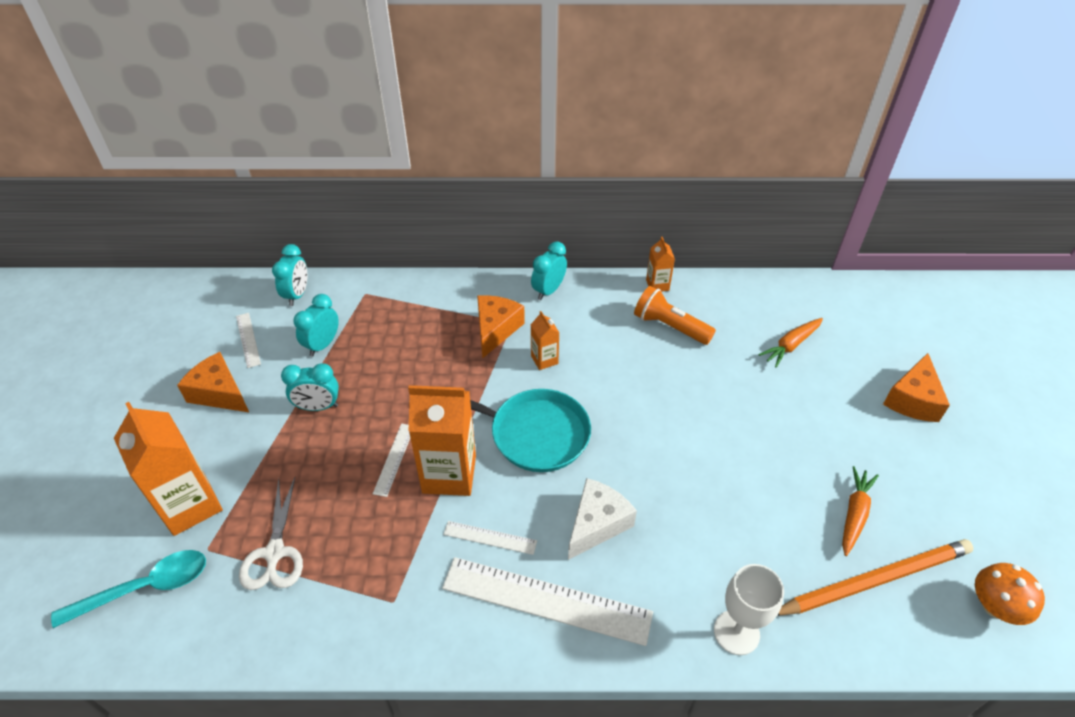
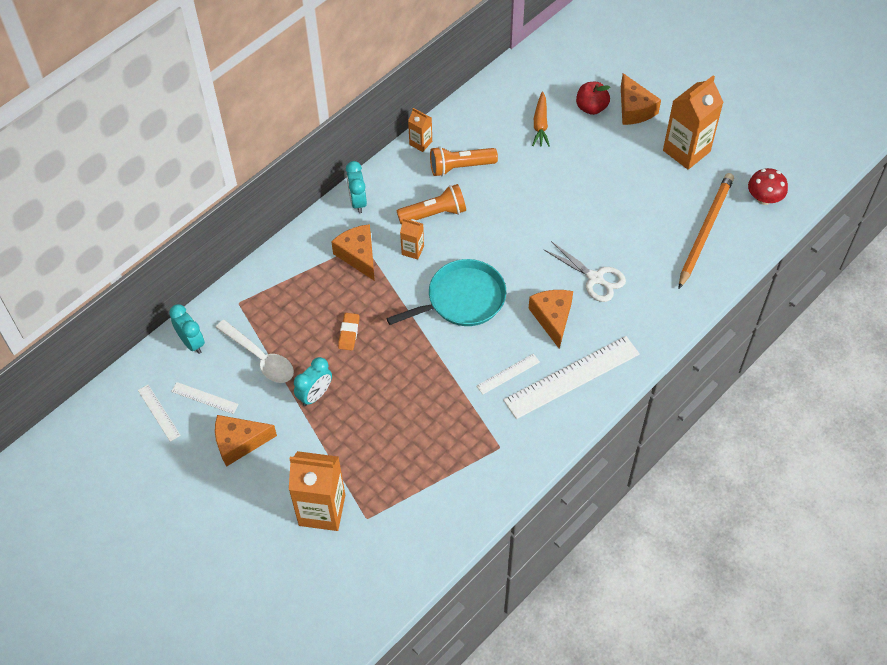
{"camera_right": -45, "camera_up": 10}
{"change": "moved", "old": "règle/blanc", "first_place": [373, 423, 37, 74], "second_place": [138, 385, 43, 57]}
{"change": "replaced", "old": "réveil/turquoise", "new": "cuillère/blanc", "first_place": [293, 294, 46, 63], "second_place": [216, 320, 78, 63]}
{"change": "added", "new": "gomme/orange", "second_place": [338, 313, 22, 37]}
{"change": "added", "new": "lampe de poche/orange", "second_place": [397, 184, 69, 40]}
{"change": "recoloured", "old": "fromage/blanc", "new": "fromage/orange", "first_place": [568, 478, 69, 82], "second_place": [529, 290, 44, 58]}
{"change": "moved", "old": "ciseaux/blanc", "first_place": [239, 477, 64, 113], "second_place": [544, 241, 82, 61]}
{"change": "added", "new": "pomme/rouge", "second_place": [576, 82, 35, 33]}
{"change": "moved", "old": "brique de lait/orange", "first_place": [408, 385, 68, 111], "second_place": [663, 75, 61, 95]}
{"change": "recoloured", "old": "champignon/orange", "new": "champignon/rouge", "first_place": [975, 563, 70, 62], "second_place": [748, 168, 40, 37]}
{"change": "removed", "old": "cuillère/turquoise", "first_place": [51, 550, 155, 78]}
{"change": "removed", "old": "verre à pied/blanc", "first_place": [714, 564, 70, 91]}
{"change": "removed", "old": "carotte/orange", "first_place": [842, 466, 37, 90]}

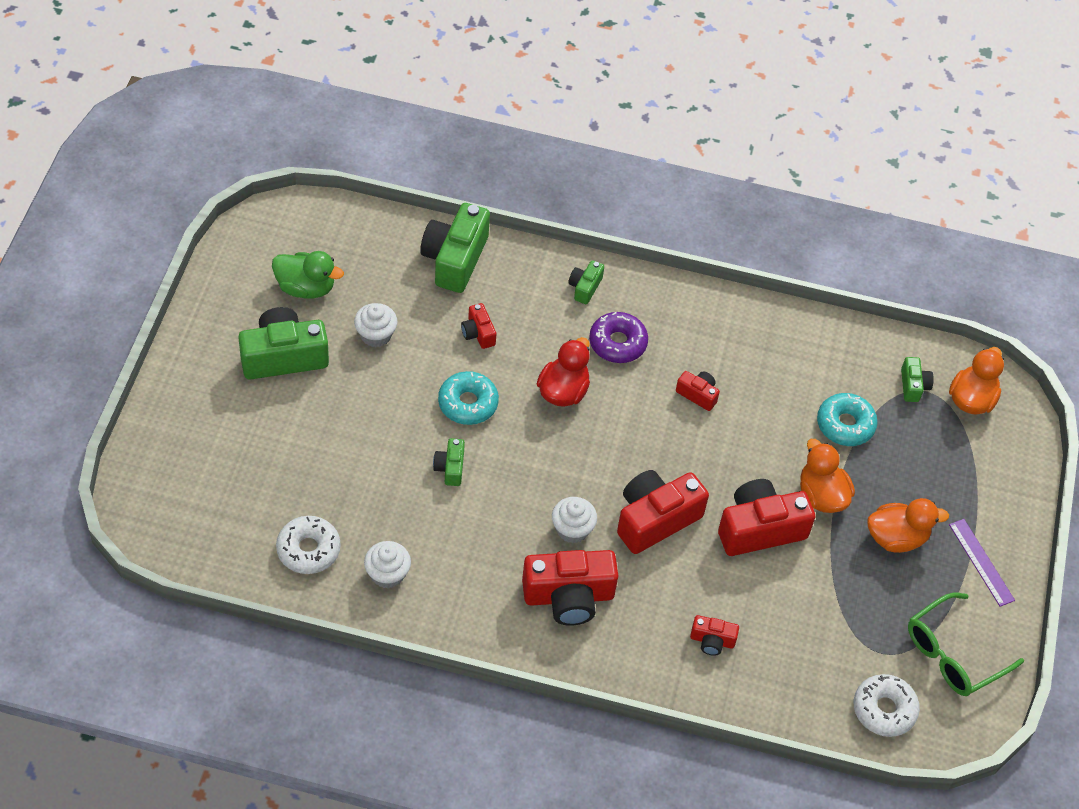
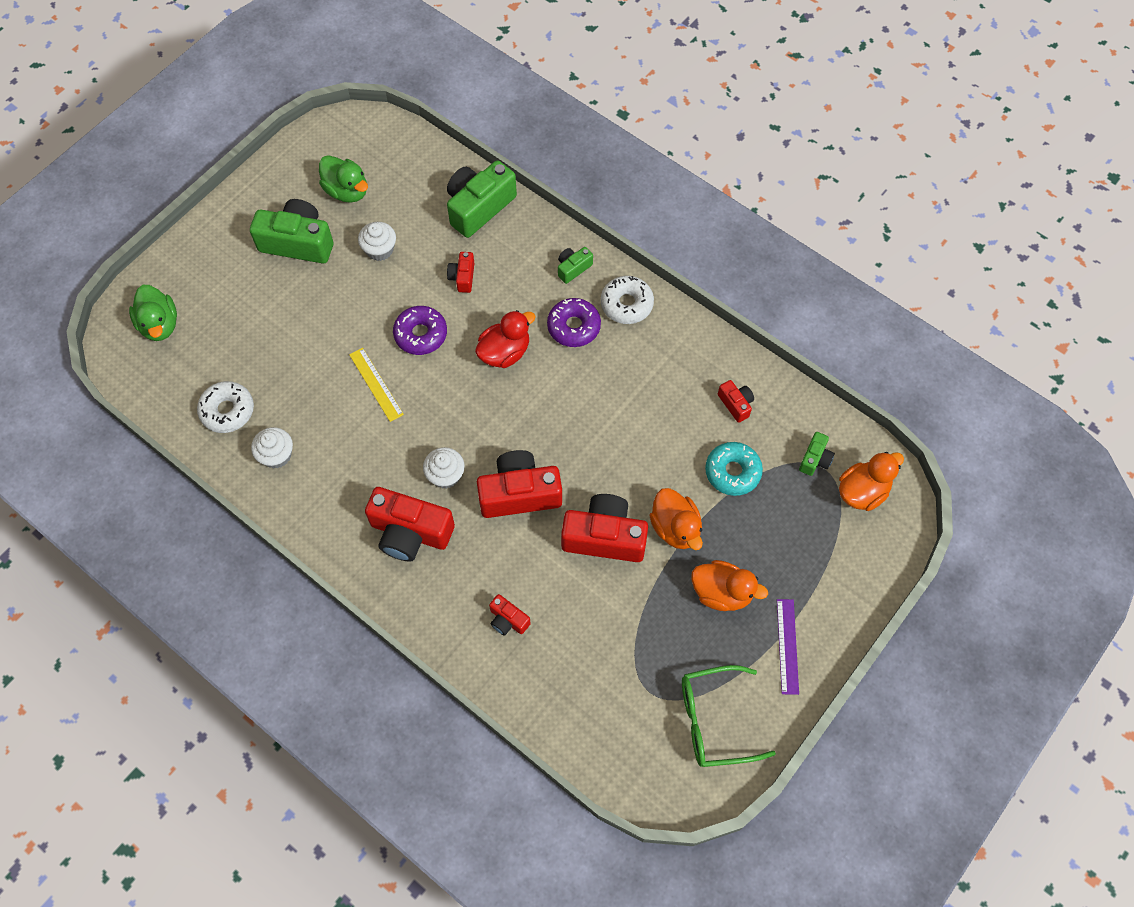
{"camera_right": 30, "camera_up": 10}
{"change": "added", "new": "canard/vert", "second_place": [129, 285, 48, 56]}
{"change": "replaced", "old": "appareil photo/vert", "new": "règle/jaune", "first_place": [433, 438, 32, 48], "second_place": [349, 348, 55, 74]}
{"change": "recoloured", "old": "beignet/turquoise", "new": "beignet/violet", "first_place": [438, 371, 61, 54], "second_place": [393, 306, 54, 49]}
{"change": "moved", "old": "beignet/blanc", "first_place": [854, 674, 66, 63], "second_place": [601, 276, 53, 48]}
{"change": "turned", "old": "canard/orange", "first_place": [800, 439, 55, 74], "second_place": [649, 488, 54, 62], "degrees": 150}
{"change": "moved", "old": "appareil photo/rouge", "first_place": [676, 371, 44, 40], "second_place": [718, 380, 36, 43]}

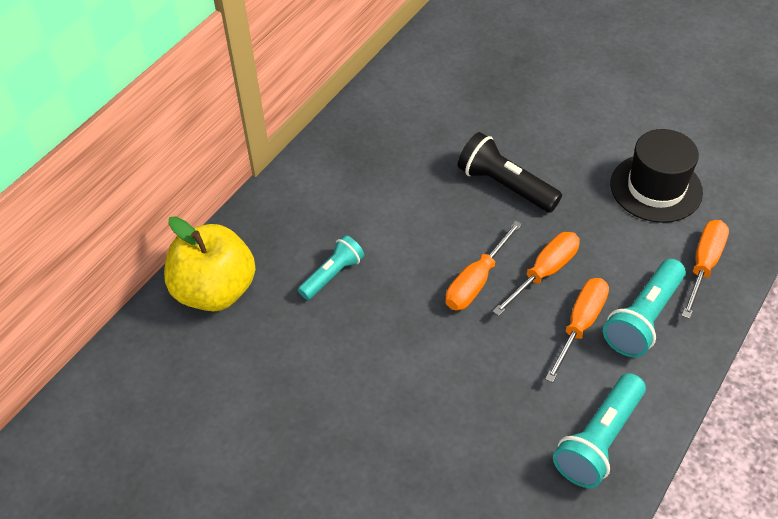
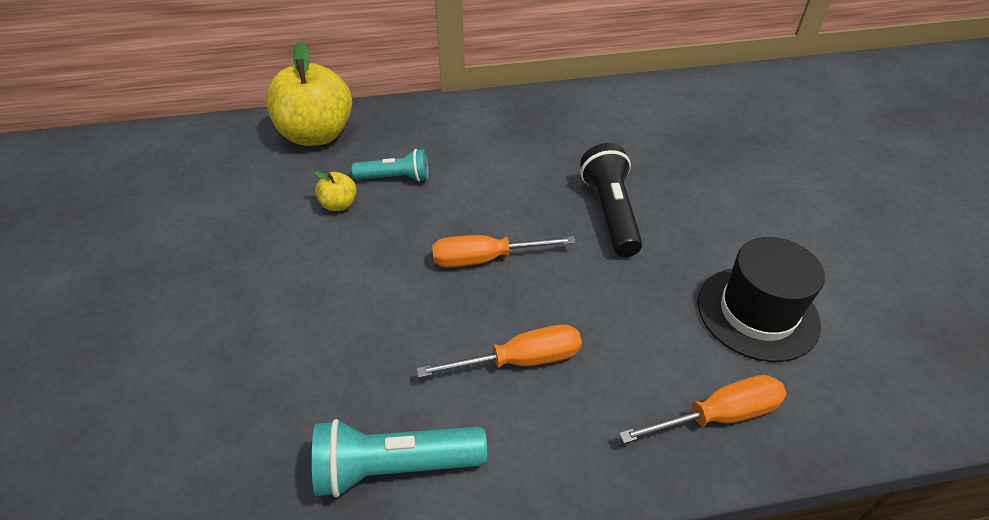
{"camera_right": 45, "camera_up": -5}
{"change": "added", "new": "pomme/jaune", "second_place": [314, 171, 43, 40]}
{"change": "removed", "old": "tournevis/orange", "first_place": [492, 232, 88, 84]}
{"change": "removed", "old": "lampe de poche/turquoise", "first_place": [603, 259, 83, 98]}

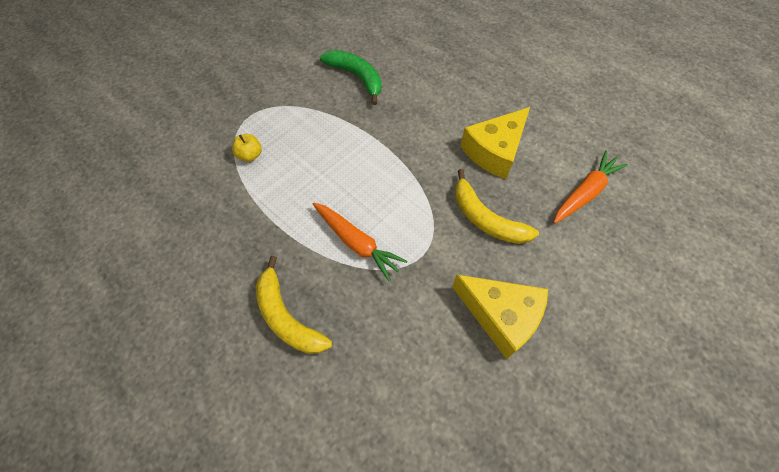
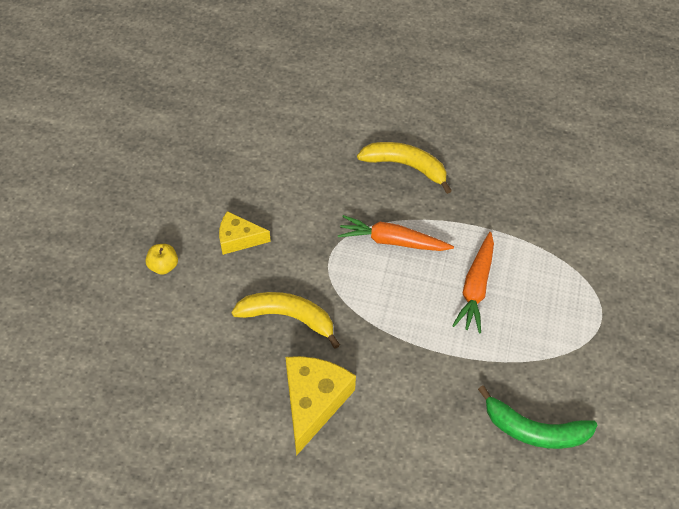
{"camera_right": 150, "camera_up": -5}
{"change": "moved", "old": "pomme/jaune", "first_place": [232, 134, 30, 28], "second_place": [145, 244, 33, 31]}
{"change": "resized", "old": "fromage/jaune", "first_place": [452, 274, 96, 85], "second_place": [219, 211, 52, 44], "factor": 0.62}
{"change": "moved", "old": "carotte/orange", "first_place": [554, 151, 74, 73], "second_place": [452, 232, 42, 102]}

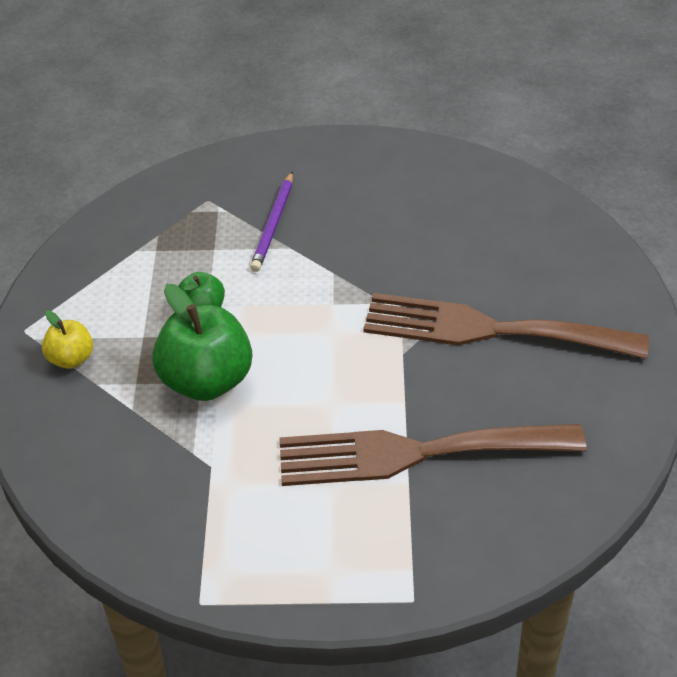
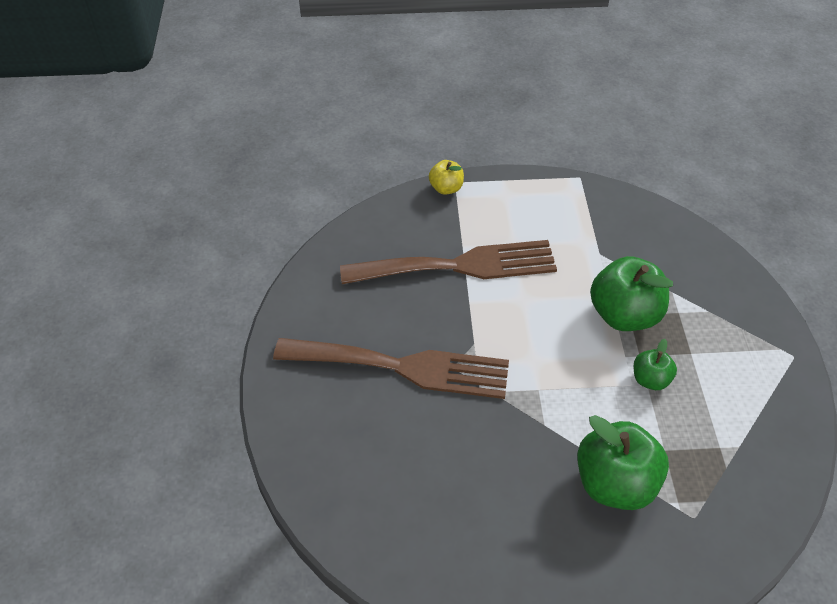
{"camera_right": 175, "camera_up": 5}
{"change": "moved", "old": "pomme/jaune", "first_place": [42, 311, 51, 58], "second_place": [429, 160, 35, 35]}
{"change": "replaced", "old": "crayon/violet", "new": "pomme/vert", "first_place": [250, 172, 43, 100], "second_place": [577, 415, 92, 95]}

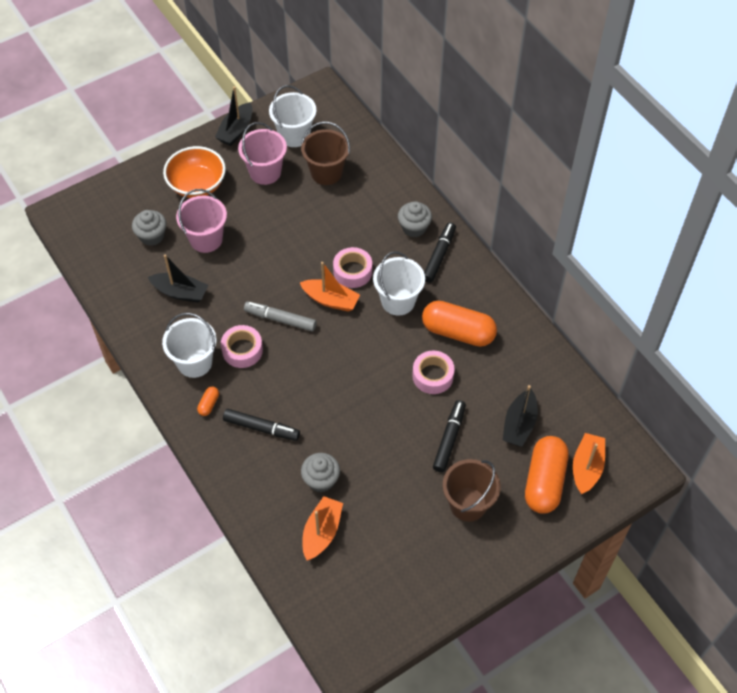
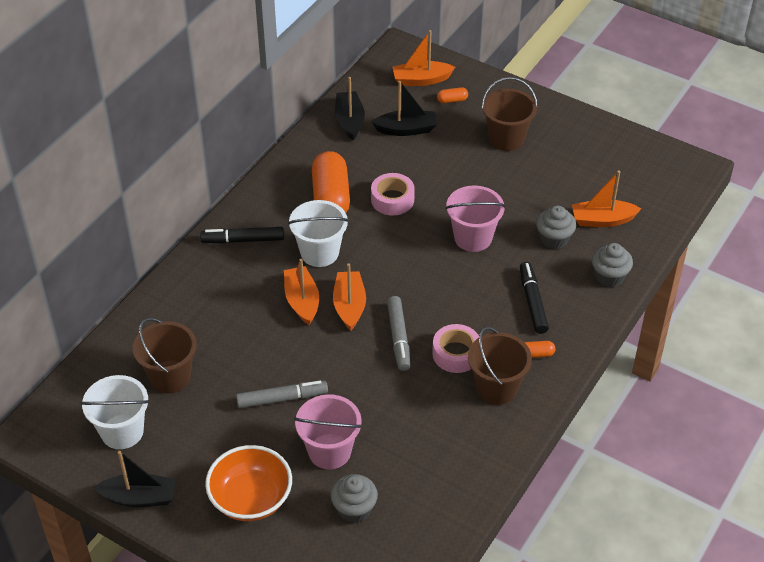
{"camera_right": -115, "camera_up": -10}
{"change": "added", "new": "feutre/gris", "second_place": [236, 381, 92, 27]}
{"change": "replaced", "old": "ruban adhésif/rose", "new": "bateau/orange", "first_place": [333, 247, 39, 41], "second_place": [284, 259, 35, 66]}
{"change": "moved", "old": "bateau/noir", "first_place": [148, 254, 60, 49], "second_place": [335, 77, 30, 63]}
{"change": "resized", "old": "gélule/orange", "first_place": [525, 436, 44, 77], "second_place": [437, 87, 31, 16], "factor": 0.41}
{"change": "moved", "old": "seau/rose", "first_place": [238, 122, 49, 63], "second_place": [445, 186, 60, 66]}
{"change": "recoloured", "old": "seau/blanc", "new": "seau/marron", "first_place": [162, 313, 55, 65], "second_place": [468, 327, 64, 78]}
{"change": "moved", "old": "muffin/gris", "first_place": [398, 201, 34, 36], "second_place": [592, 243, 41, 44]}
{"change": "removed", "old": "feutre/noir", "first_place": [433, 400, 33, 73]}

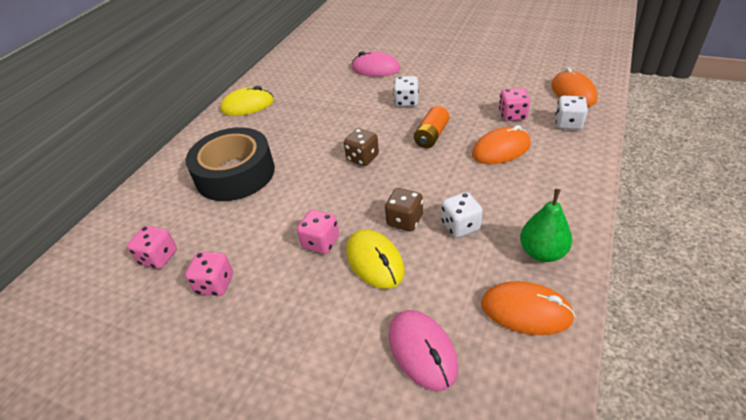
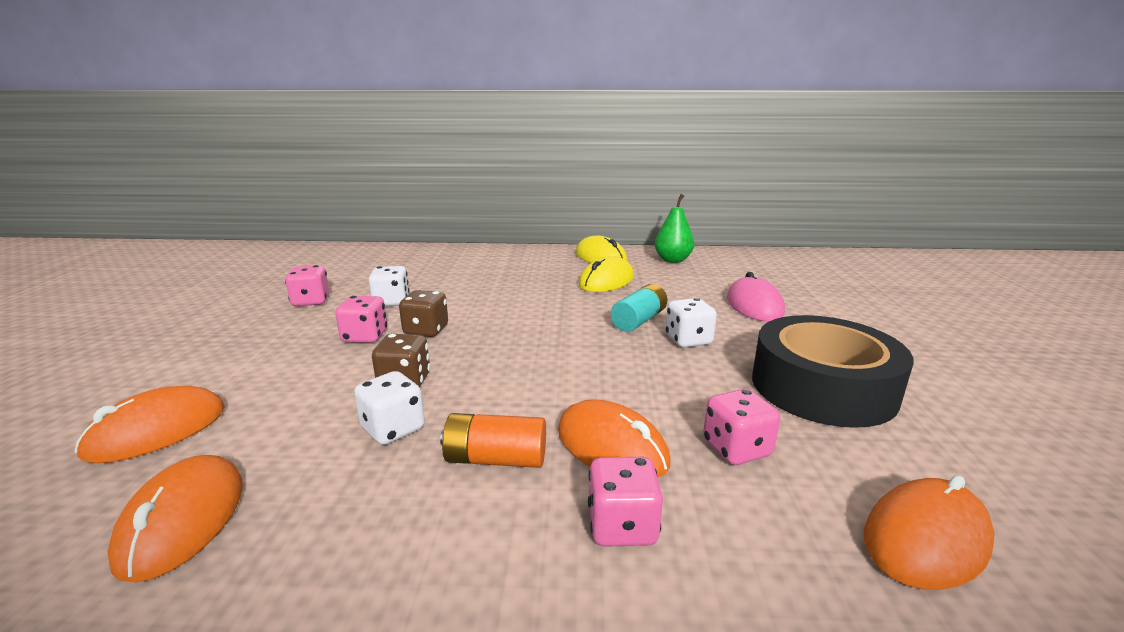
{"camera_right": 65, "camera_up": -20}
{"change": "recoloured", "old": "souris/rose", "new": "souris/orange", "first_place": [389, 310, 69, 81], "second_place": [74, 386, 151, 77]}
{"change": "moved", "old": "dé/blanc", "first_place": [555, 96, 33, 34], "second_place": [368, 266, 41, 40]}
{"change": "moved", "old": "dé/marron", "first_place": [344, 129, 35, 37], "second_place": [399, 290, 49, 47]}
{"change": "moved", "old": "pile/orange", "first_place": [414, 106, 35, 42], "second_place": [440, 413, 106, 55]}
{"change": "moved", "old": "souris/jaune", "first_place": [346, 229, 59, 60], "second_place": [579, 256, 55, 36]}
{"change": "moved", "old": "dé/rose", "first_place": [127, 225, 50, 44], "second_place": [588, 457, 75, 90]}
{"change": "added", "new": "pile/turquoise", "second_place": [611, 284, 57, 48]}
{"change": "moved", "old": "poire/vert", "first_place": [520, 189, 52, 73], "second_place": [655, 194, 39, 69]}
{"change": "moved", "old": "ruban adhésif/noir", "first_place": [186, 127, 89, 74], "second_place": [752, 315, 161, 113]}

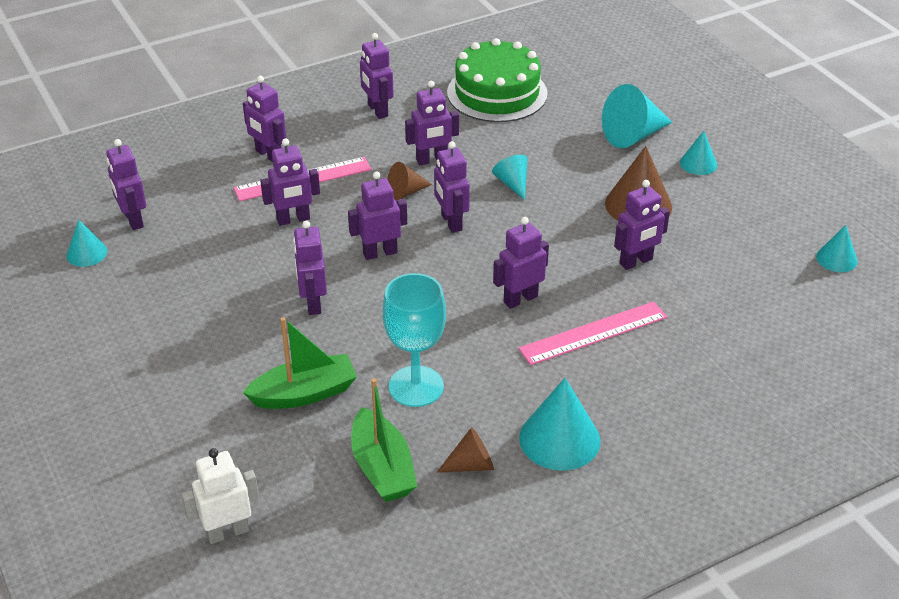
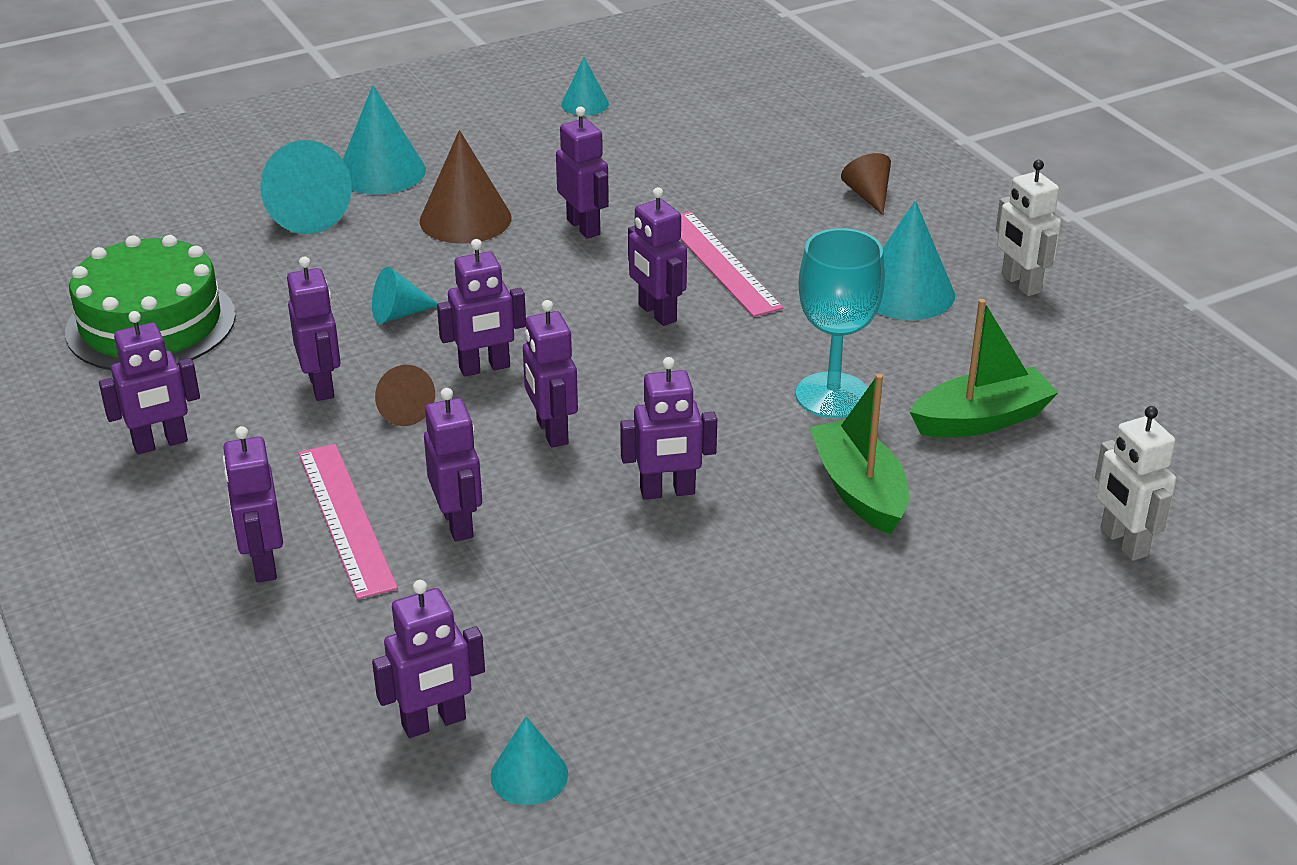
{"camera_right": -90, "camera_up": -5}
{"change": "turned", "old": "robot/violet", "first_place": [243, 76, 43, 86], "second_place": [222, 426, 61, 157], "degrees": 120}
{"change": "resized", "old": "cône/turquoise", "first_place": [680, 131, 37, 44], "second_place": [343, 85, 83, 109], "factor": 1.74}
{"change": "moved", "old": "cône/marron", "first_place": [437, 427, 57, 46], "second_place": [841, 153, 50, 62]}
{"change": "added", "new": "robot/blanc", "second_place": [996, 160, 65, 136]}

